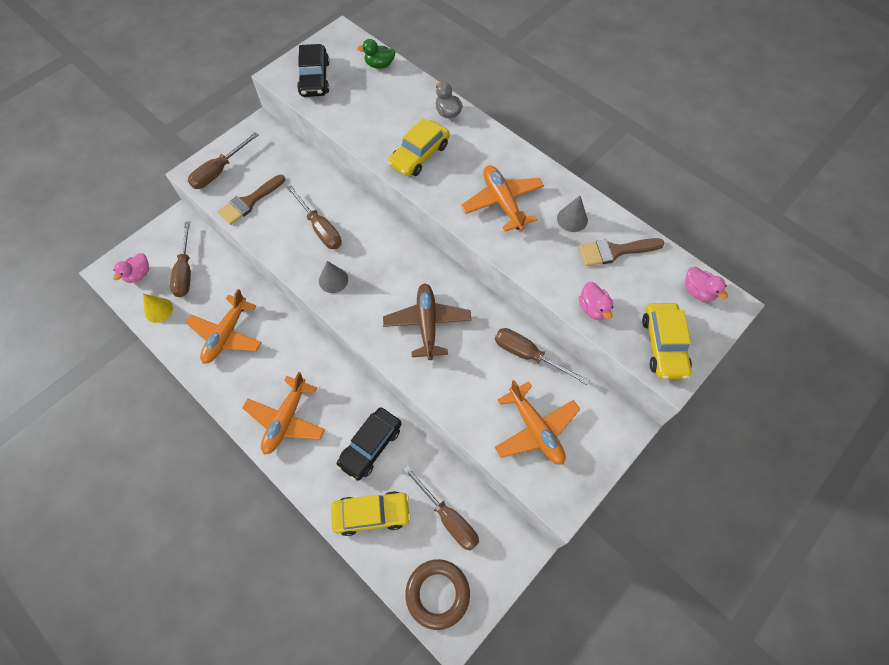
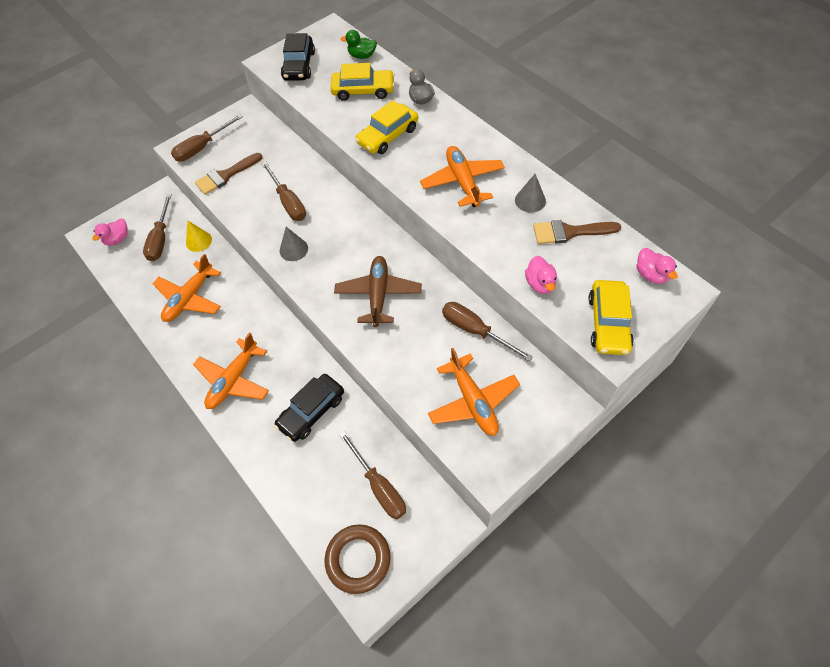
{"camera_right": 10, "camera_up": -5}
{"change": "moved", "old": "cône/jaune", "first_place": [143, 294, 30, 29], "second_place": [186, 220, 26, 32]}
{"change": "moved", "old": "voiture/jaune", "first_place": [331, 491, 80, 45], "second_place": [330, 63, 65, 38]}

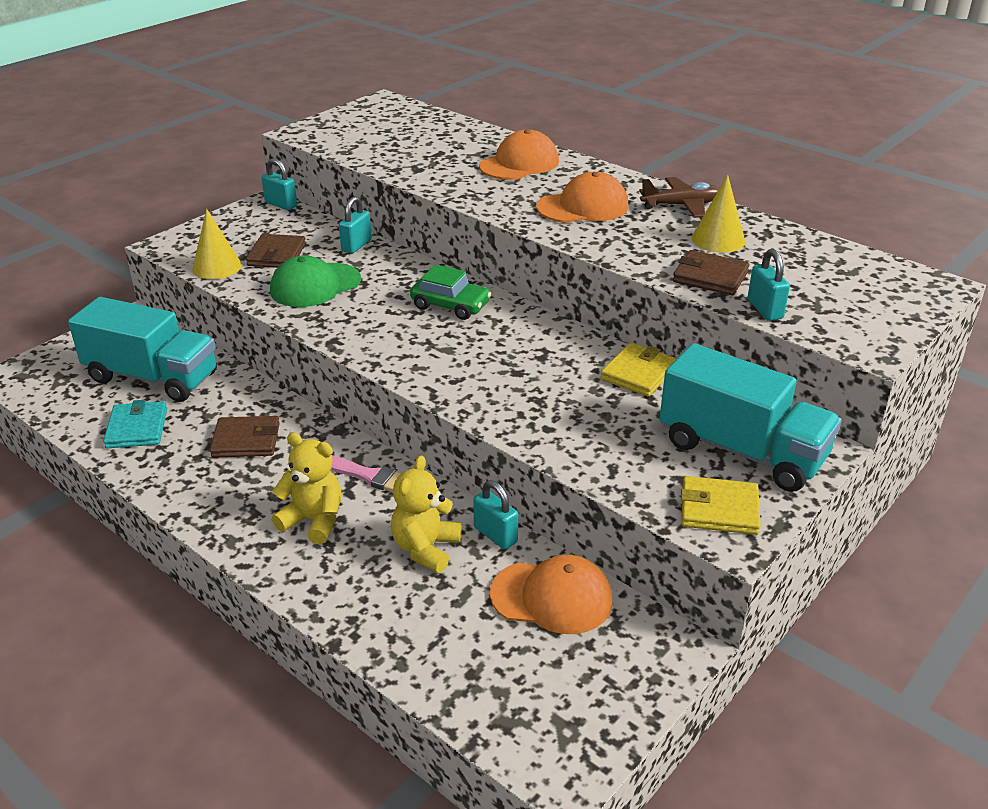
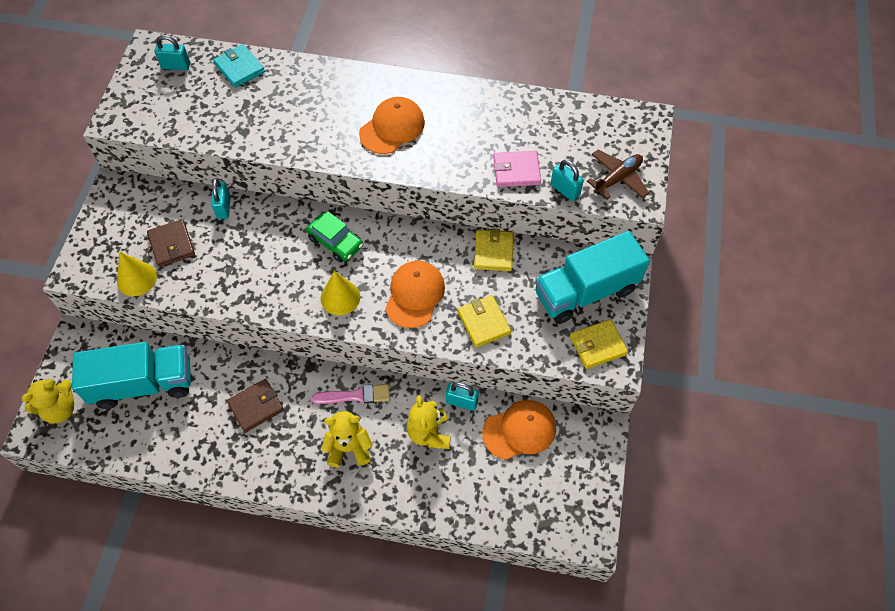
{"camera_right": -30, "camera_up": 25}
{"change": "added", "new": "ours en peluche/jaune", "second_place": [21, 379, 53, 44]}
{"change": "moved", "old": "cadenas/turquoise", "first_place": [262, 158, 35, 52], "second_place": [154, 35, 36, 35]}
{"change": "moved", "old": "portefeuille/turquoise", "first_place": [103, 400, 64, 48], "second_place": [213, 44, 52, 44]}
{"change": "turned", "old": "voiture/vert", "first_place": [410, 264, 81, 56], "second_place": [306, 211, 57, 51], "degrees": 45}
{"change": "moved", "old": "cône/jaune", "first_place": [692, 175, 53, 78], "second_place": [321, 271, 39, 44]}
{"change": "moved", "old": "casquette/orange", "first_place": [479, 129, 80, 51], "second_place": [385, 261, 60, 67]}
{"change": "added", "new": "portefeuille/jaune", "second_place": [457, 295, 54, 53]}
{"change": "recoloured", "old": "portefeuille/marron", "new": "portefeuille/rose", "first_place": [673, 250, 77, 45], "second_place": [493, 151, 48, 36]}
{"change": "turned", "old": "camion/turquoise", "first_place": [660, 343, 182, 149], "second_place": [535, 231, 115, 93], "degrees": 150}
{"change": "moved", "old": "avion/marron", "first_place": [639, 177, 80, 41], "second_place": [587, 150, 62, 49]}
{"change": "removed", "old": "casquette/vert", "first_place": [270, 255, 91, 52]}

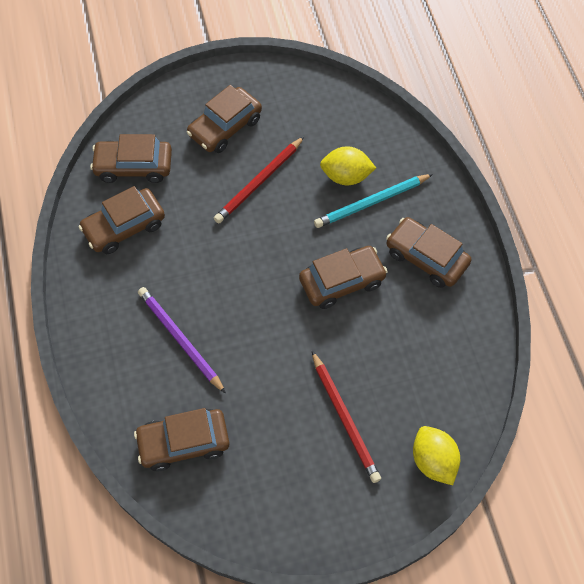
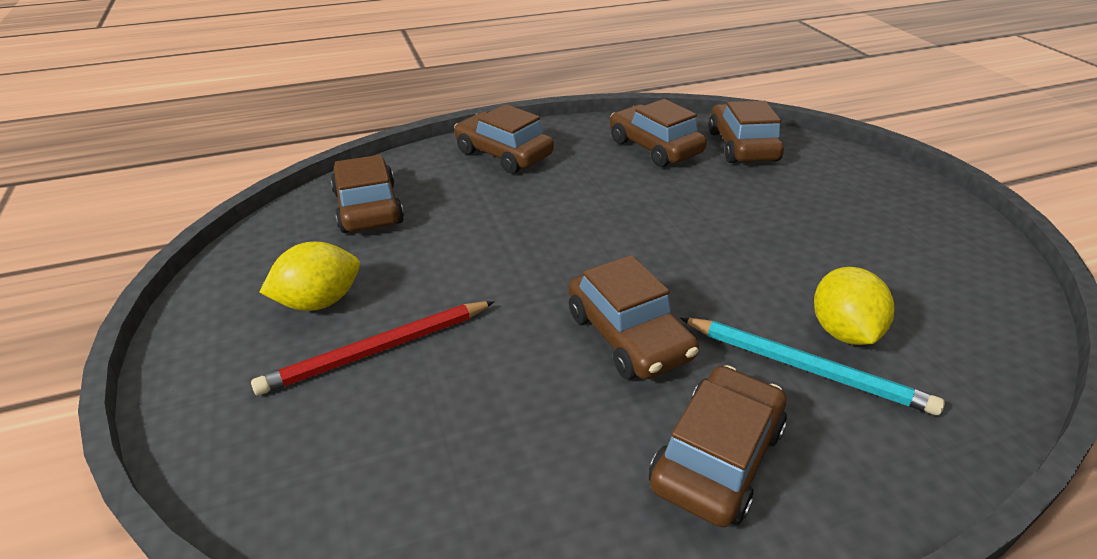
{"camera_right": 85, "camera_up": -25}
{"change": "moved", "old": "citron/jaune", "first_place": [413, 426, 47, 59], "second_place": [259, 242, 101, 69]}
{"change": "moved", "old": "voiture/marron", "first_place": [187, 85, 75, 68], "second_place": [454, 104, 100, 70]}
{"change": "turned", "old": "crayon/turquoise", "first_place": [314, 174, 119, 54], "second_place": [680, 318, 265, 97], "degrees": 150}
{"change": "removed", "old": "crayon/violet", "first_place": [138, 287, 88, 107]}
{"change": "removed", "old": "crayon/rouge", "first_place": [214, 136, 91, 88]}

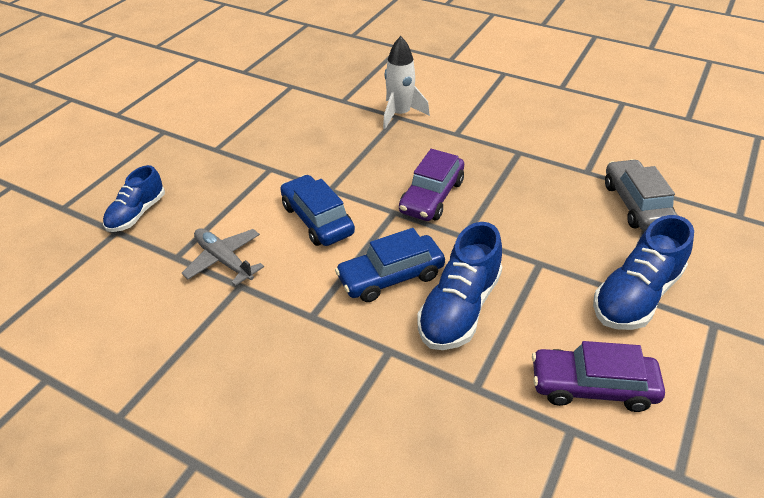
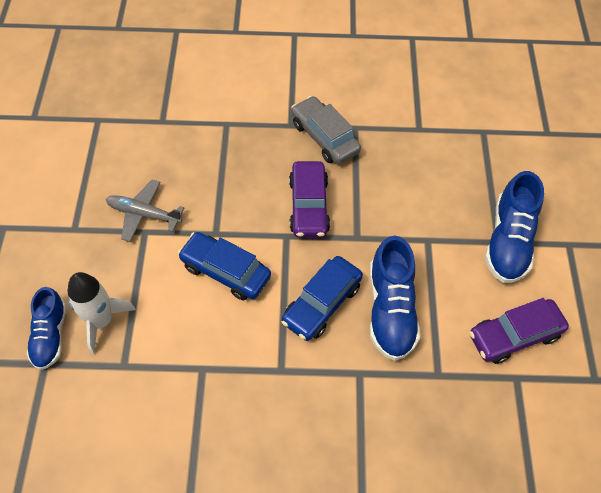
{"camera_right": -30, "camera_up": 15}
{"change": "moved", "old": "fusée/blanc", "first_place": [383, 36, 47, 93], "second_place": [68, 272, 68, 82]}
{"change": "moved", "old": "avion/gris", "first_place": [182, 228, 82, 58], "second_place": [106, 180, 78, 62]}
{"change": "moved", "old": "voiture/gris", "first_place": [605, 159, 72, 72], "second_place": [291, 96, 70, 68]}

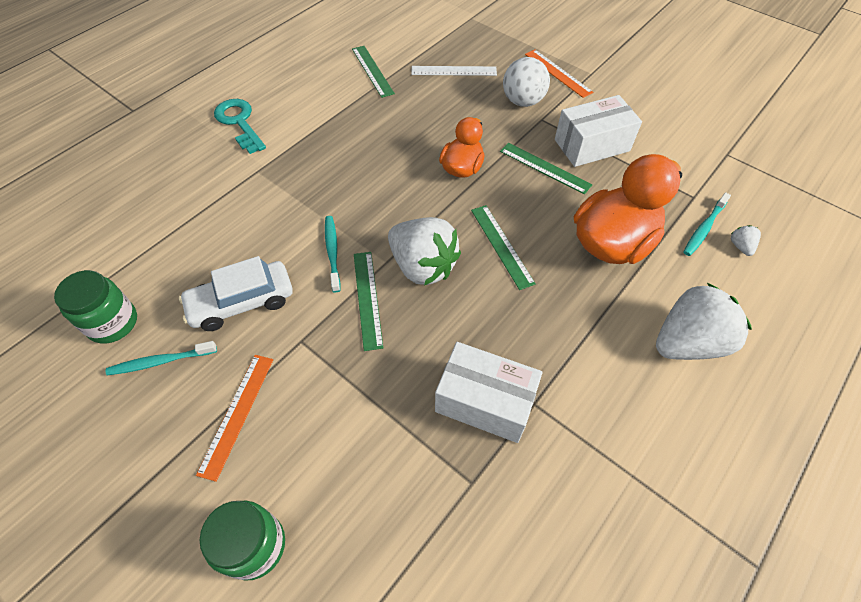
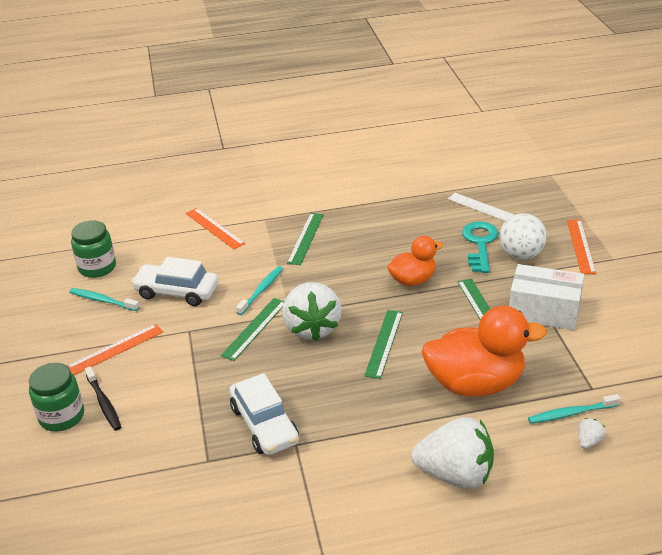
{"camera_right": 40, "camera_up": -20}
{"change": "added", "new": "brosse à dents/noir", "second_place": [85, 367, 36, 64]}
{"change": "added", "new": "règle/orange", "second_place": [186, 208, 59, 41]}
{"change": "replaced", "old": "boîte/blanc", "new": "voiture/blanc", "first_place": [435, 342, 108, 101], "second_place": [230, 373, 69, 82]}
{"change": "moved", "old": "règle/vert", "first_place": [352, 46, 43, 52], "second_place": [287, 213, 37, 52]}
{"change": "moved", "old": "clé/turquoise", "first_place": [214, 99, 52, 55], "second_place": [462, 221, 36, 52]}

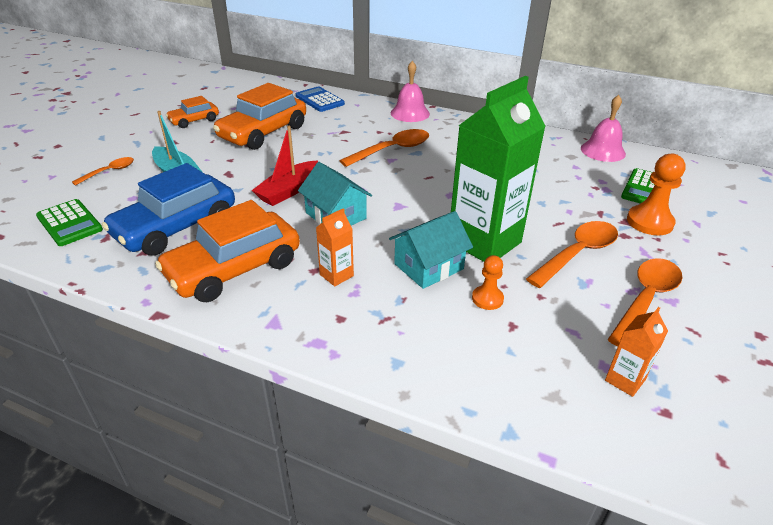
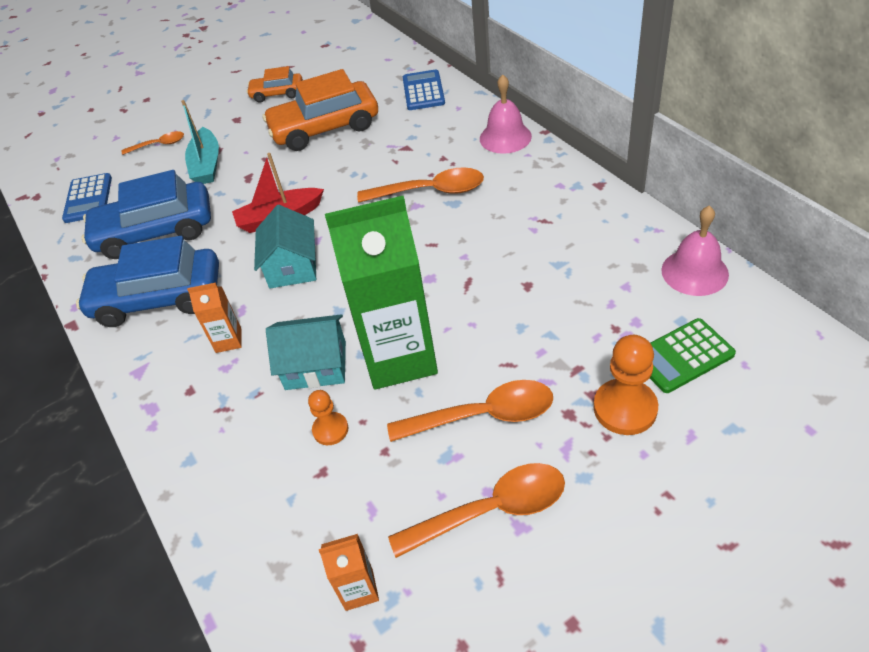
{"camera_right": 40, "camera_up": 10}
{"change": "recoloured", "old": "calculatrice/vert", "new": "calculatrice/bleu", "first_place": [36, 199, 67, 47], "second_place": [62, 173, 50, 50]}
{"change": "recoloured", "old": "voiture/orange", "new": "voiture/bleu", "first_place": [155, 200, 145, 102], "second_place": [76, 236, 143, 91]}

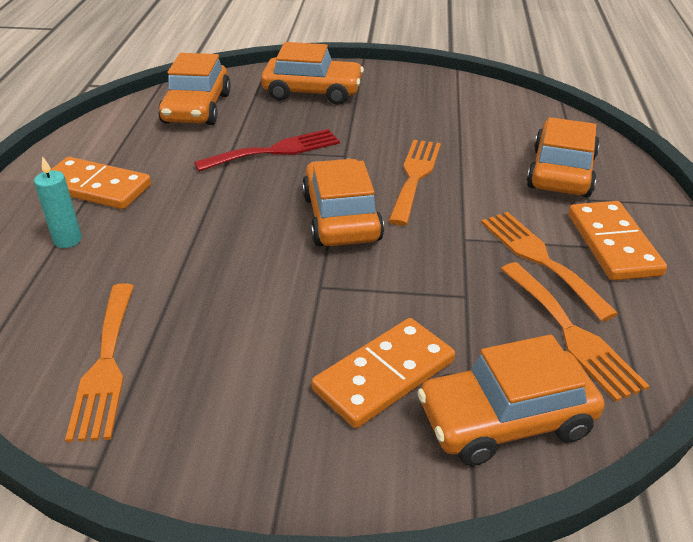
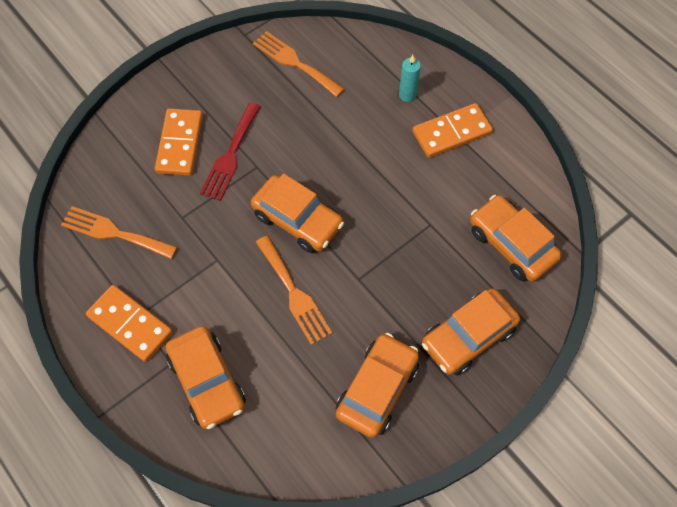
{"camera_right": 135, "camera_up": 25}
{"change": "moved", "old": "fourchette/rouge", "first_place": [194, 129, 146, 43], "second_place": [200, 103, 61, 98]}
{"change": "moved", "old": "voiture/orange", "first_place": [417, 334, 188, 132], "second_place": [336, 333, 83, 105]}
{"change": "removed", "old": "fourchette/orange", "first_place": [481, 212, 138, 110]}

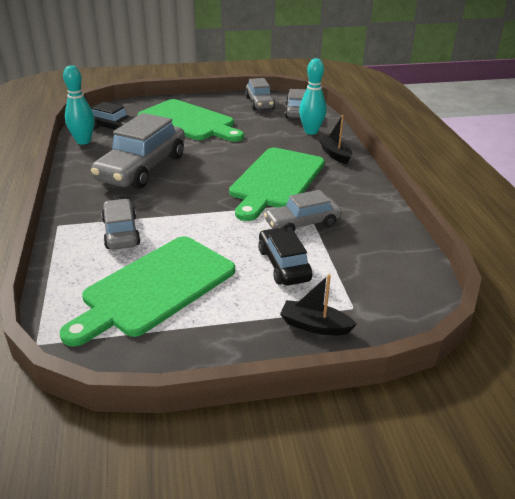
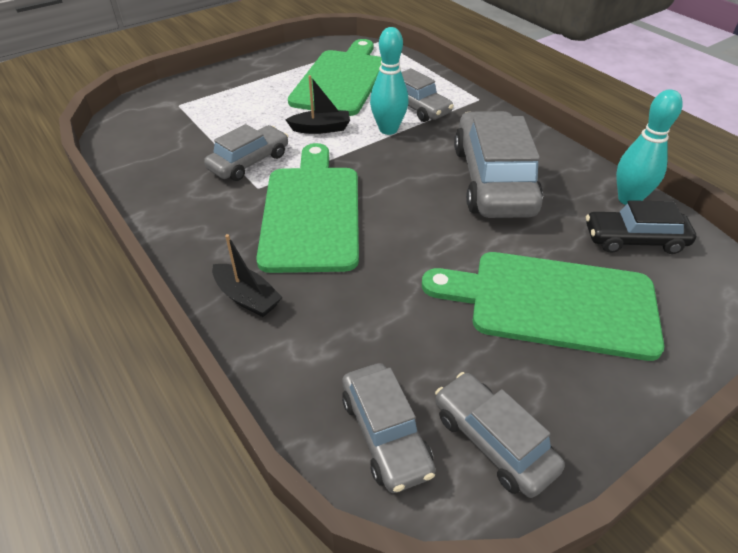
{"camera_right": 155, "camera_up": 10}
{"change": "moved", "old": "bateau/noir", "first_place": [280, 274, 77, 61], "second_place": [286, 75, 64, 59]}
{"change": "moved", "old": "quille/turquoise", "first_place": [299, 58, 27, 77], "second_place": [370, 27, 38, 108]}
{"change": "removed", "old": "voiture/noir", "first_place": [258, 227, 55, 59]}

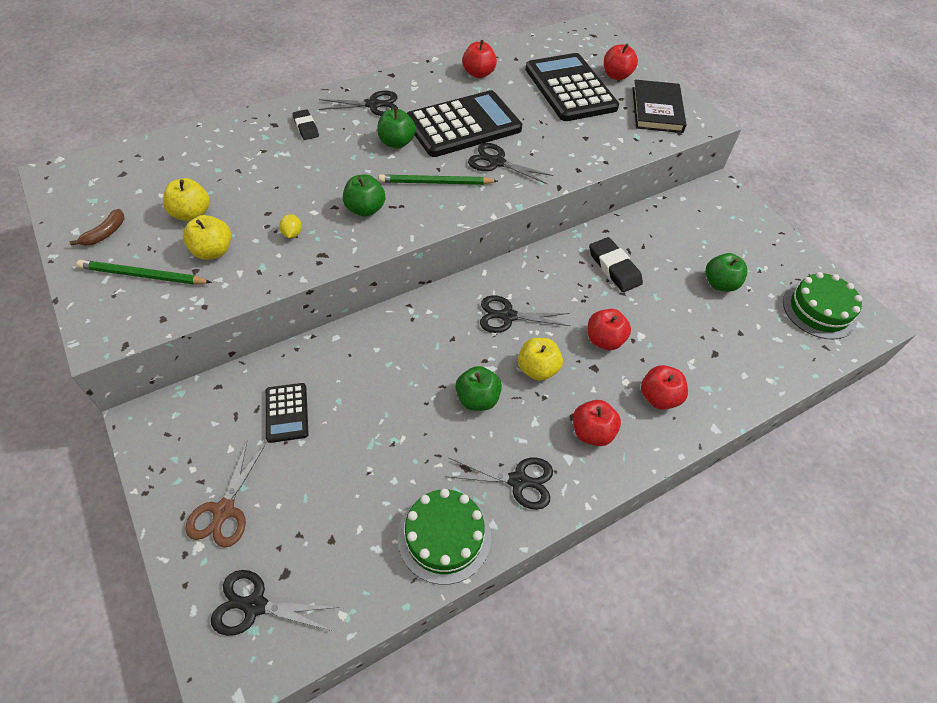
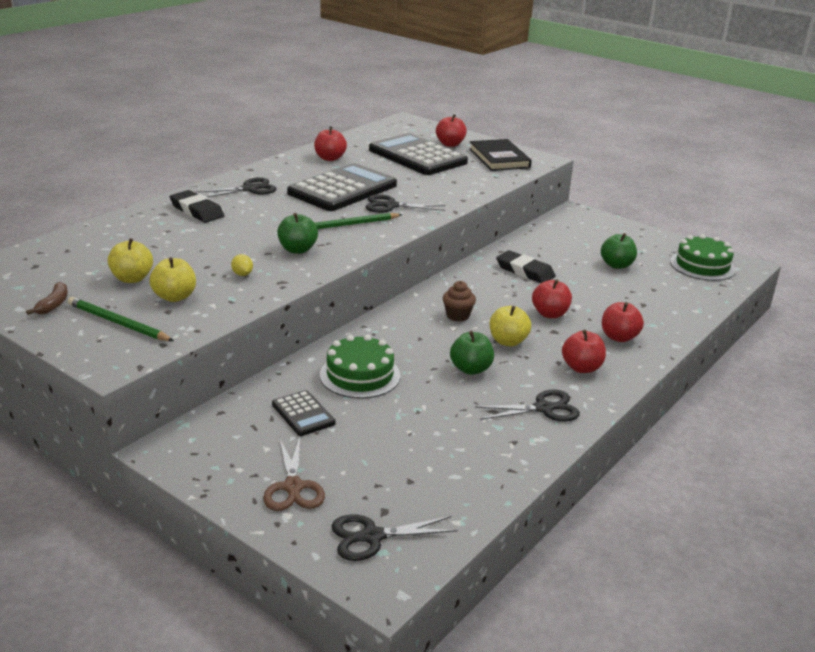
{"camera_right": -20, "camera_up": -25}
{"change": "turned", "old": "crayon/vert", "first_place": [77, 260, 135, 25], "second_place": [68, 297, 106, 44], "degrees": 45}
{"change": "resized", "old": "gomme/noir", "first_place": [293, 109, 26, 31], "second_place": [170, 190, 54, 33], "factor": 1.55}
{"change": "moved", "old": "gâteau/vert", "first_place": [397, 489, 94, 96], "second_place": [320, 335, 80, 64]}
{"change": "replaced", "old": "ciseaux/noir", "new": "muffin/marron", "first_place": [480, 295, 90, 38], "second_place": [443, 281, 33, 40]}
{"change": "removed", "old": "pomme/vert", "first_place": [377, 108, 39, 41]}

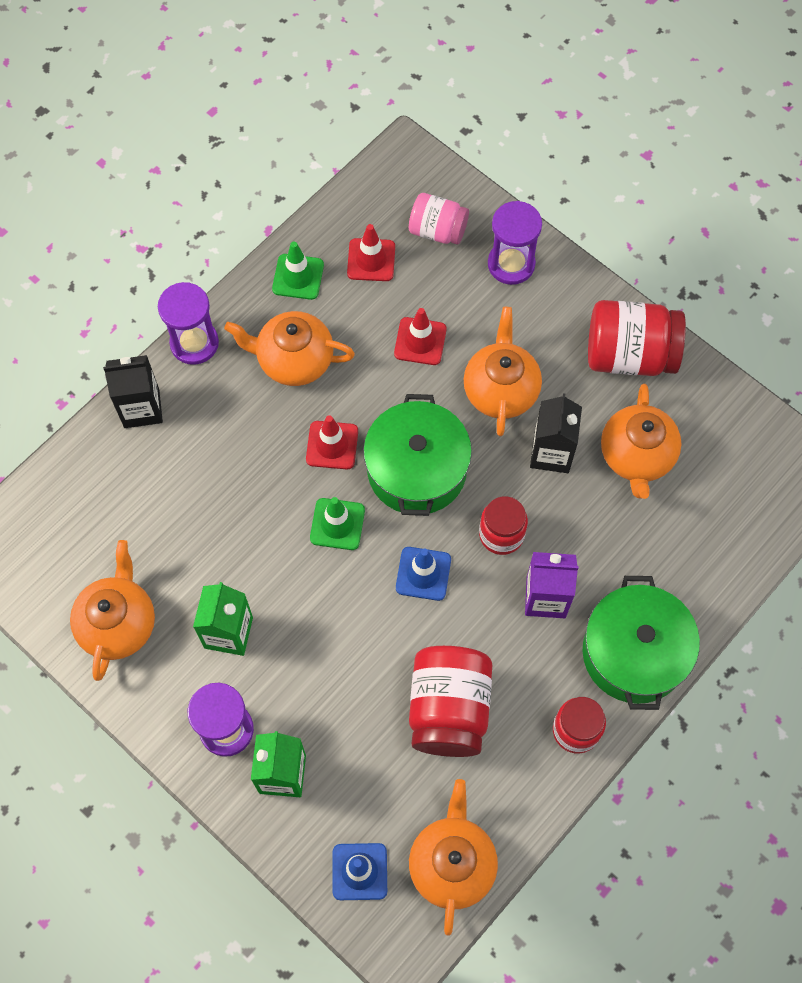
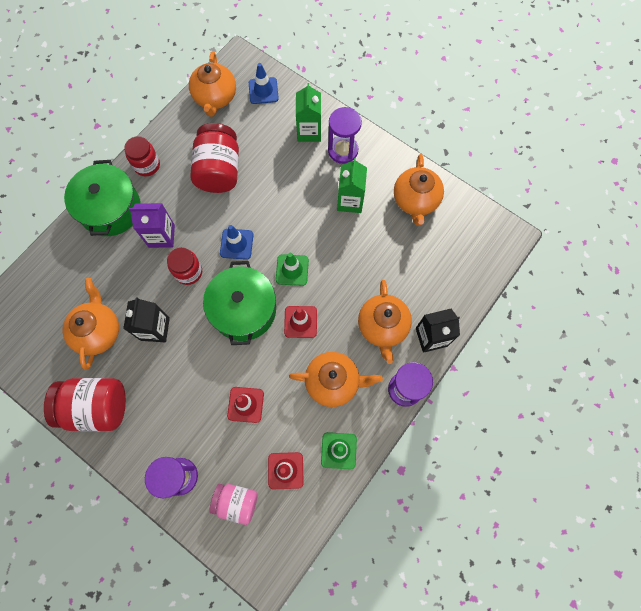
{"camera_right": 175, "camera_up": 5}
{"change": "moved", "old": "théière/orange", "first_place": [464, 307, 78, 129], "second_place": [358, 280, 54, 84]}

